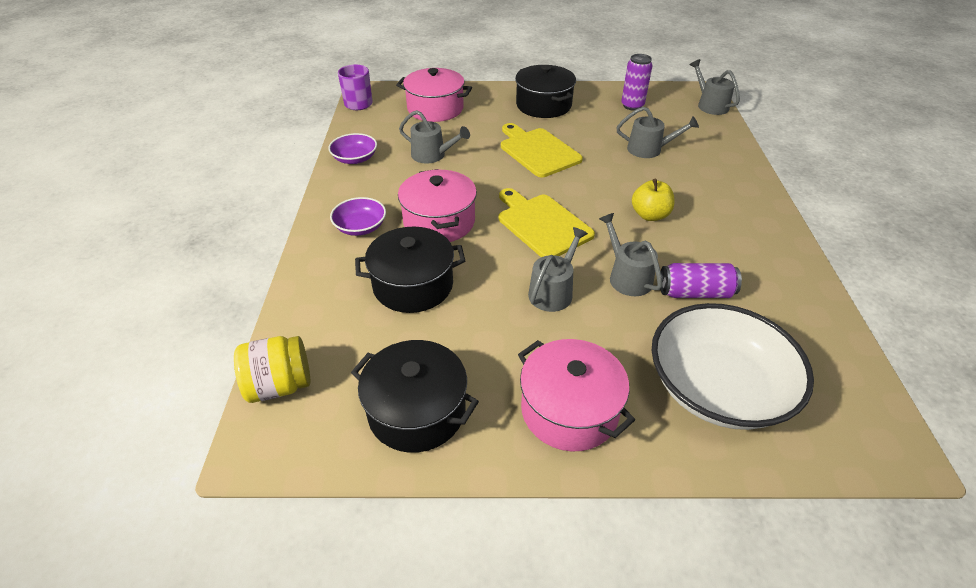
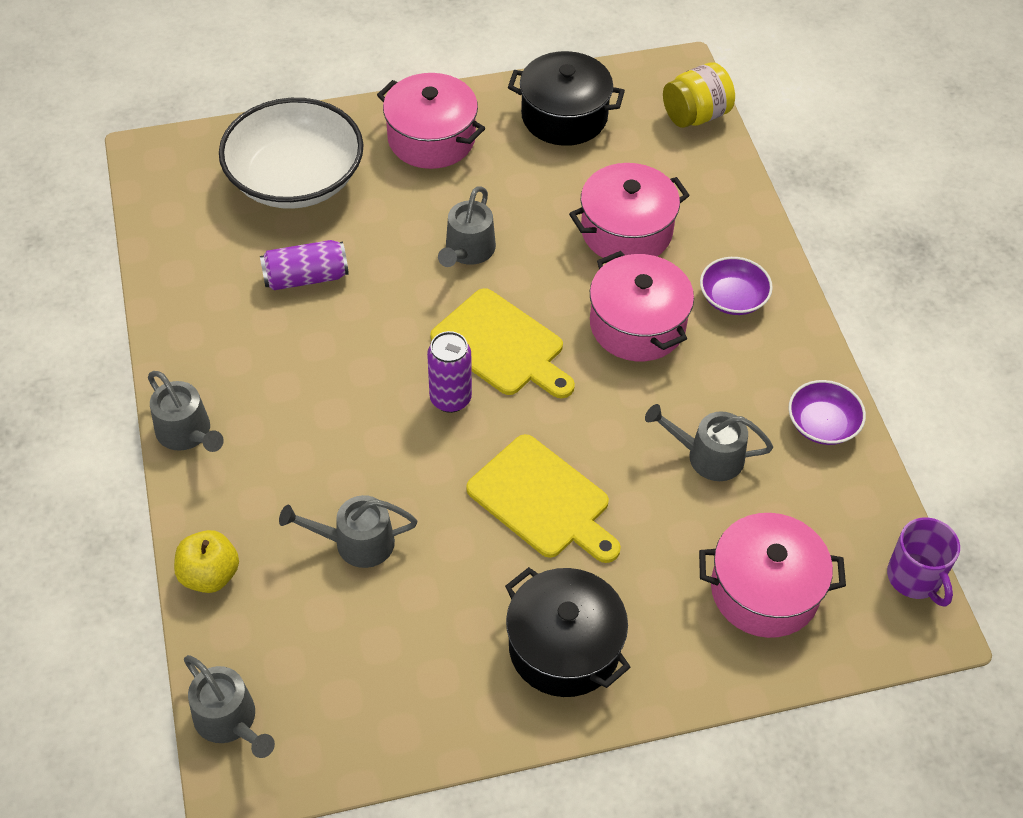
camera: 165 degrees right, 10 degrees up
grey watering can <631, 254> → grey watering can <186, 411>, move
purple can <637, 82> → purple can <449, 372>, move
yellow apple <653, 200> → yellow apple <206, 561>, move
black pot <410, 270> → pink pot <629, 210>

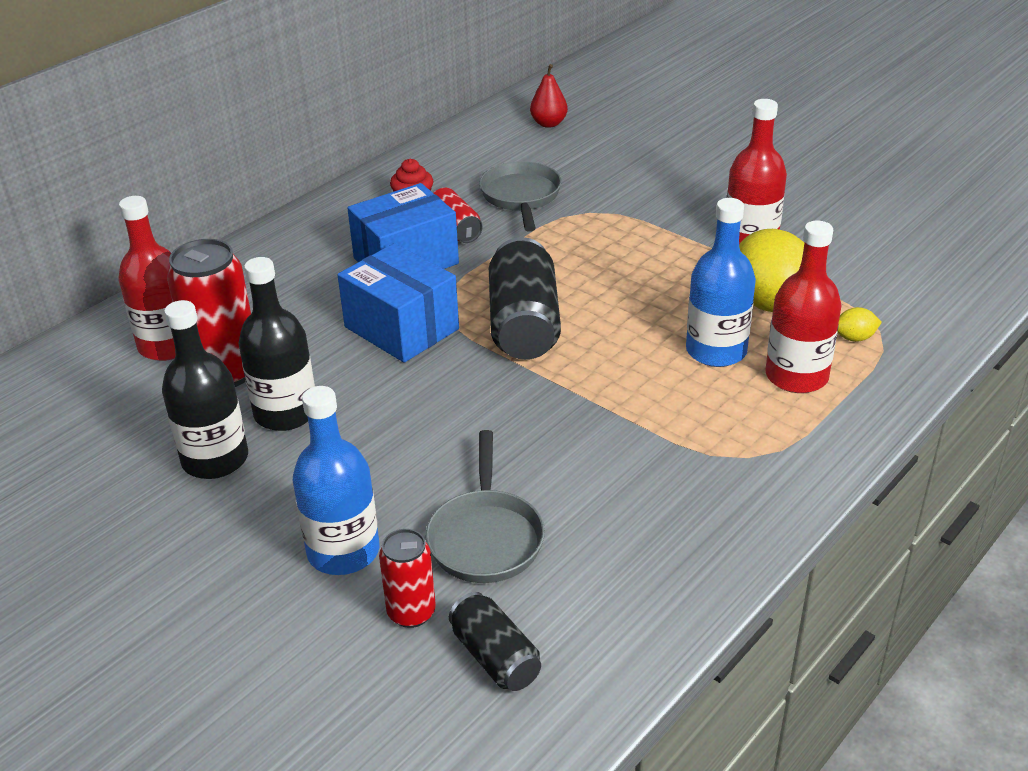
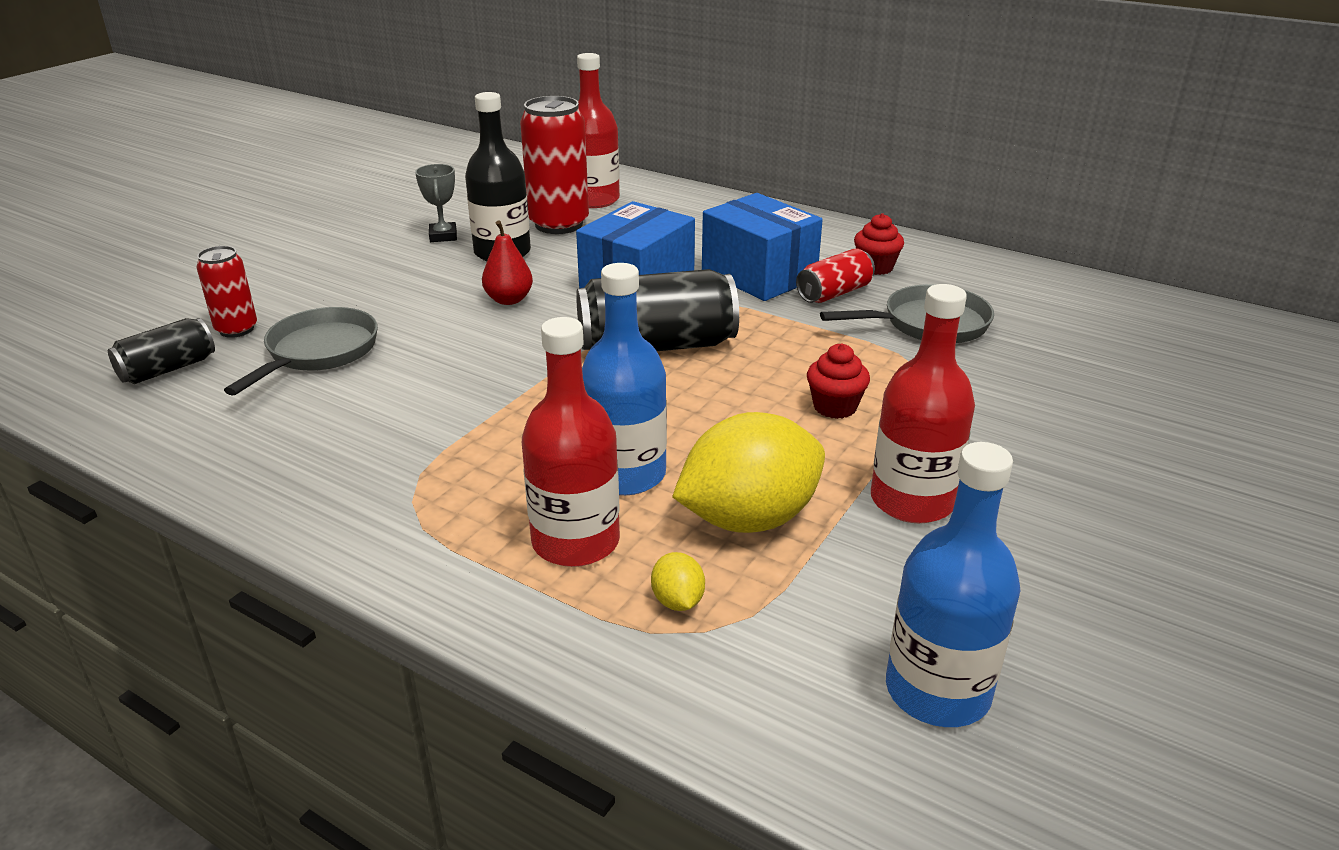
camera: 80 degrees right, 5 degrees down
- → red cupcake <838, 381>
blue bottle <336, 480> → blue bottle <953, 584>, move
red pear <549, 96> → red pear <507, 262>, move
black bottle <205, 389> → grey trophy <436, 203>
grey pan <485, 506> → grey pan <301, 351>, 120 degrees clockwise

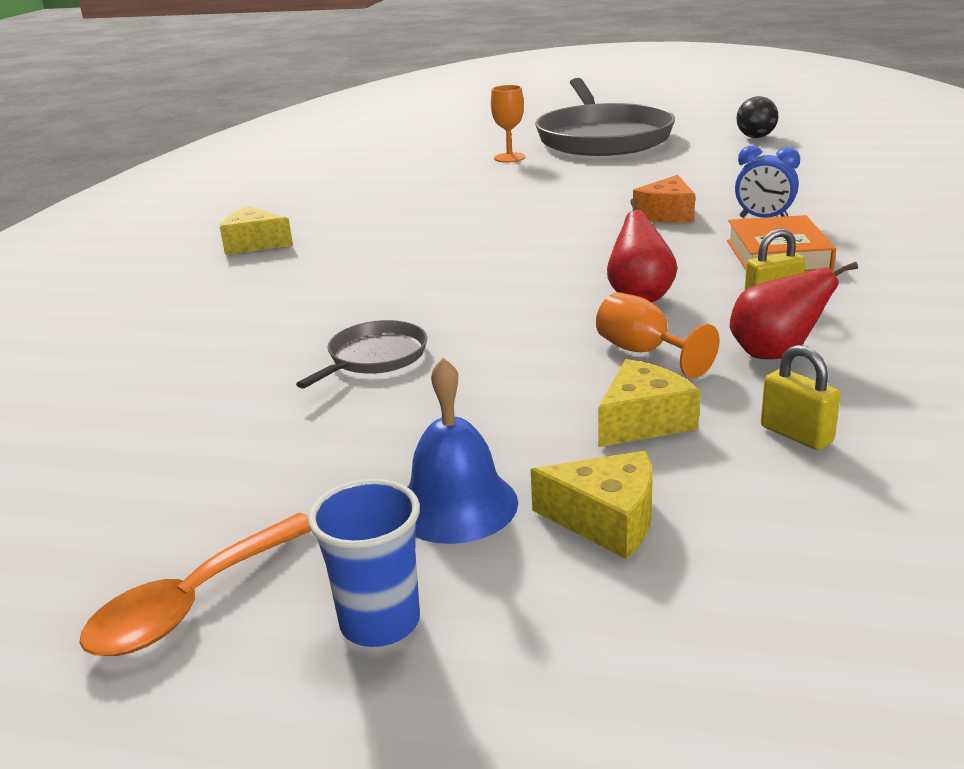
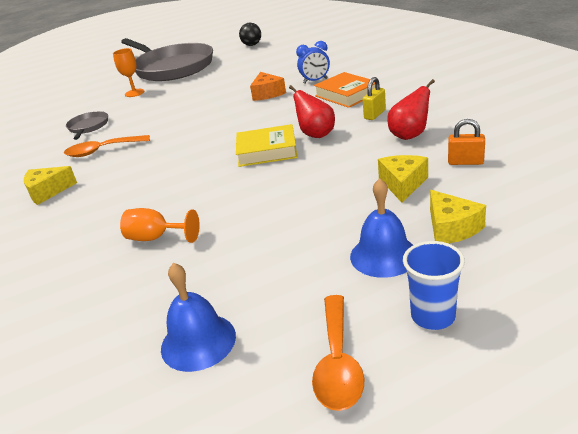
camera: 35 degrees left, 5 degrees up
- → orange spoon <107, 146>
- → blue bell <198, 317>
- → yellow book <267, 145>
grey pan <361, 354> → grey pan <87, 125>, move
orange goblet <658, 335> → orange goblet <160, 225>, move
yellow padlock <801, 397> → orange padlock <466, 142>
yellow cheese <592, 505> → yellow cheese <458, 217>, 90 degrees clockwise

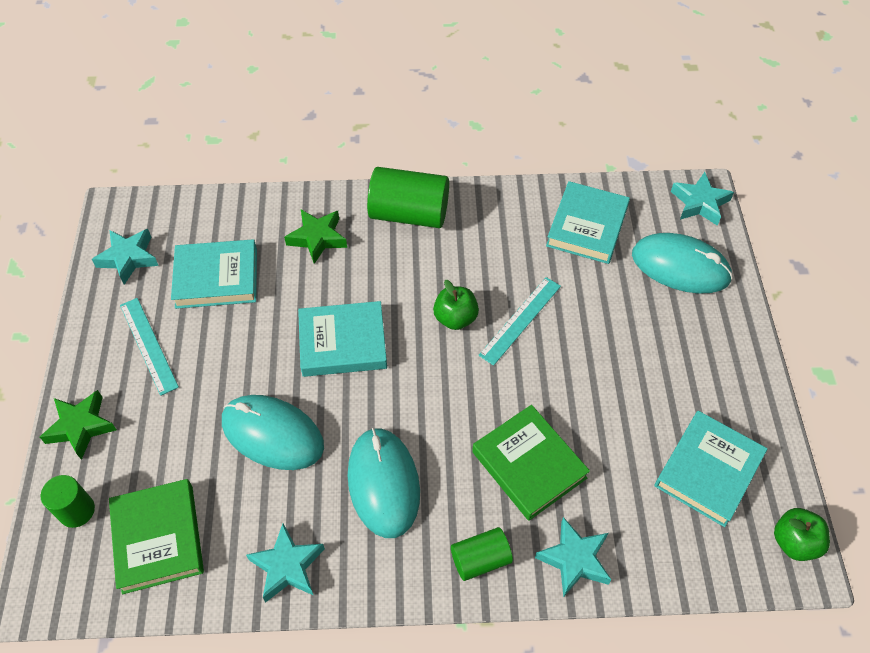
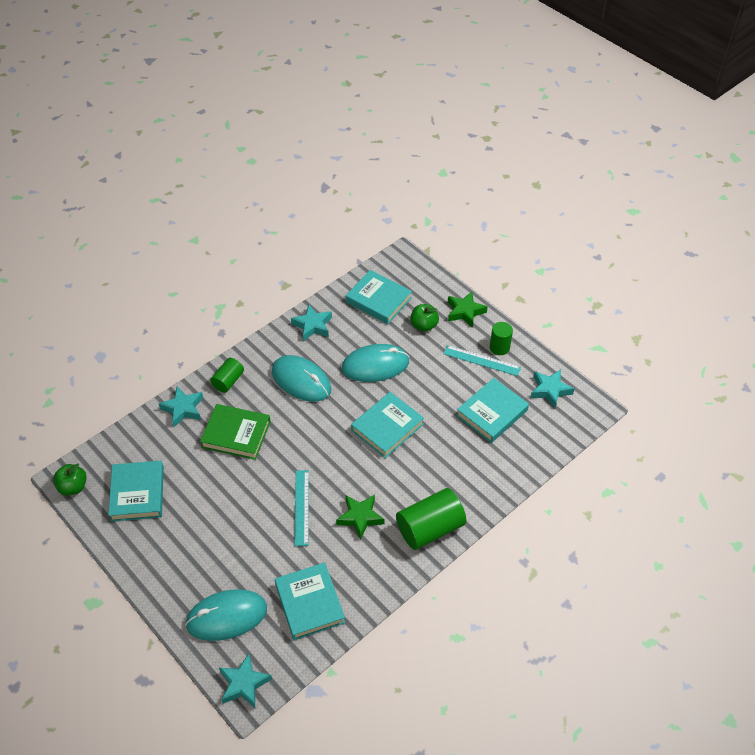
camera: 140 degrees right, 5 degrees down
green cylinder <68, 501> → green cylinder <501, 338>, move
green star <315, 237> → green star <360, 517>, move
green apple <456, 305> → green apple <424, 318>, move
green book <156, 536> → turquoise book <379, 297>

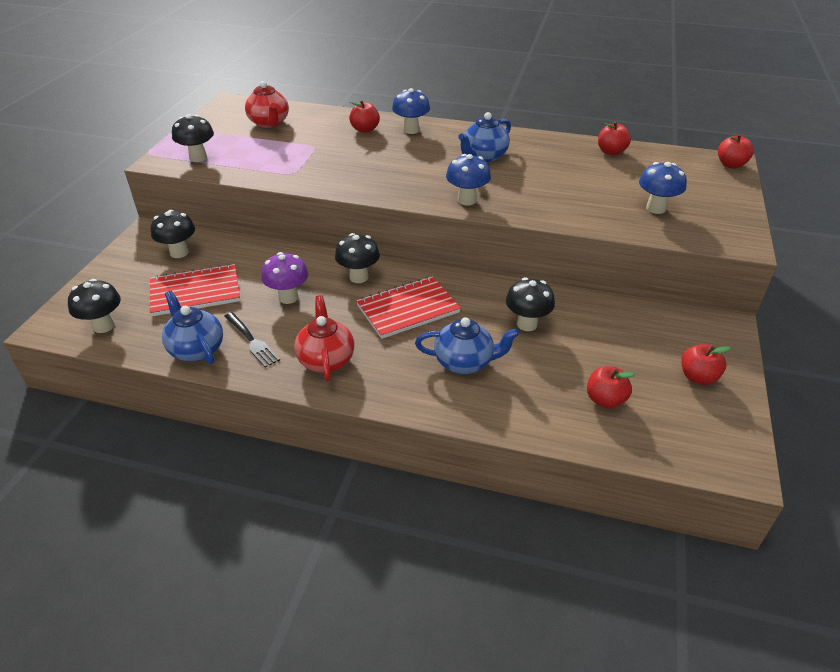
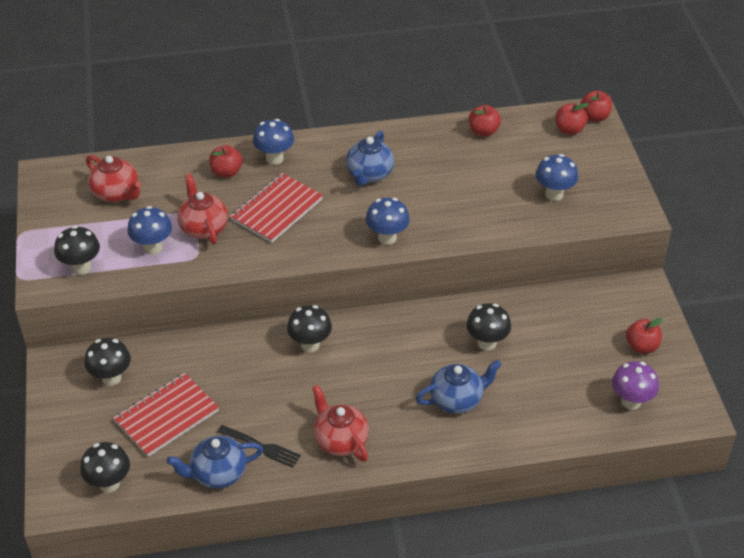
camera: 25 degrees left, 5 degrees up
- → blue mushroom <149, 230>
- → red teapot <202, 209>
purple mushroom <284, 278> → purple mushroom <635, 385>, move
red notebook <408, 307> → red notebook <276, 208>, move
red apple <611, 387> → red apple <571, 119>, move
blue teapot <192, 327> → blue teapot <214, 461>, 45 degrees counterclockwise

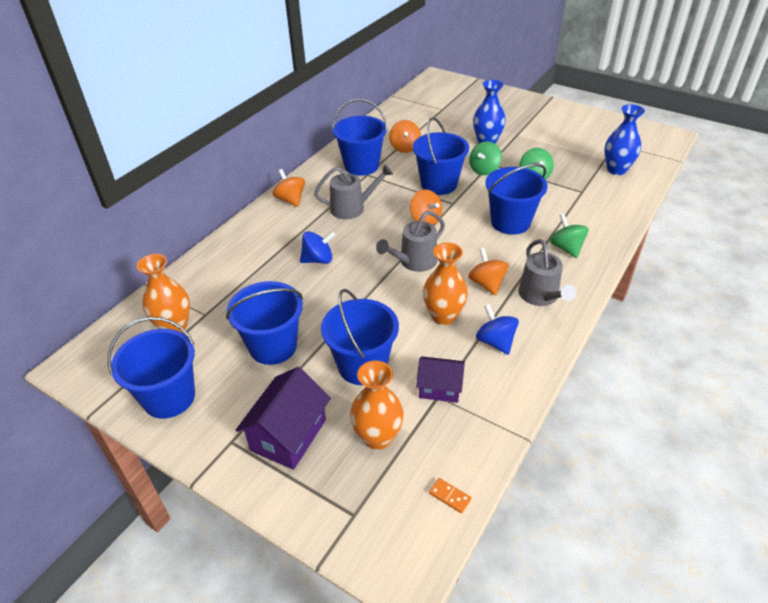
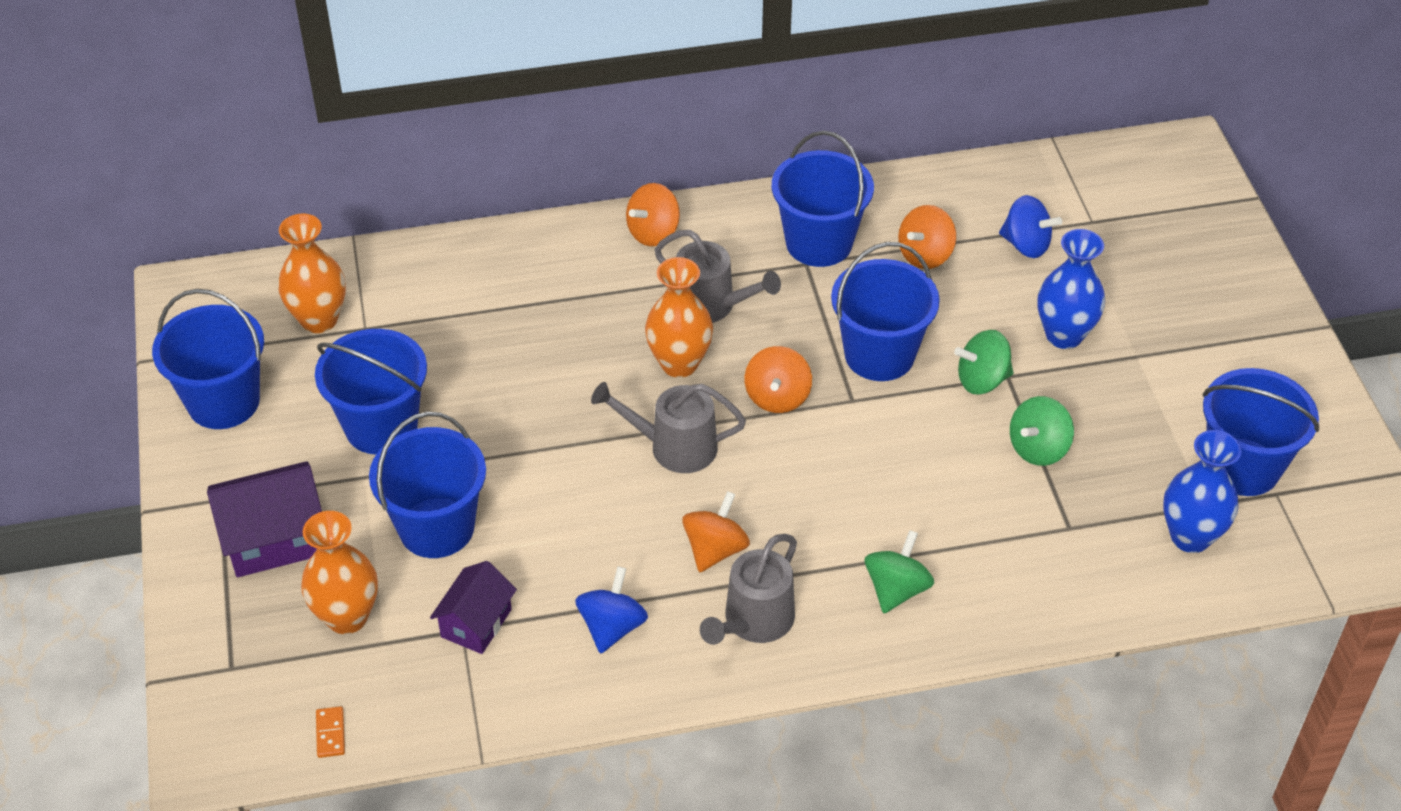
camera: 45 degrees right, 5 degrees up
blue spinning top <318, 247> → blue spinning top <1030, 226>, move
orange vase <445, 284> → orange vase <679, 317>, move
blue bucket <517, 199> → blue bucket <1260, 432>, move
orange spinning top <289, 188> → orange spinning top <653, 214>, 150 degrees counterclockwise
purple house <440, 379> → purple house <473, 607>, 60 degrees clockwise

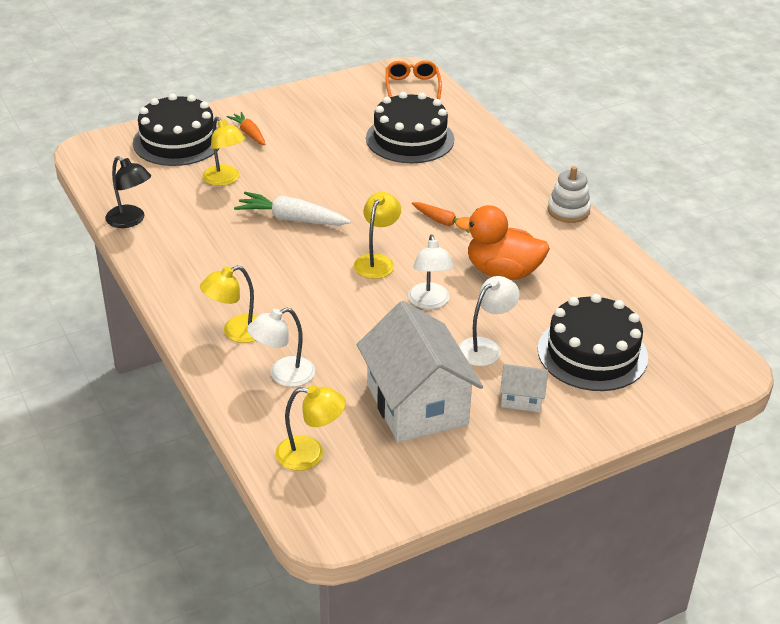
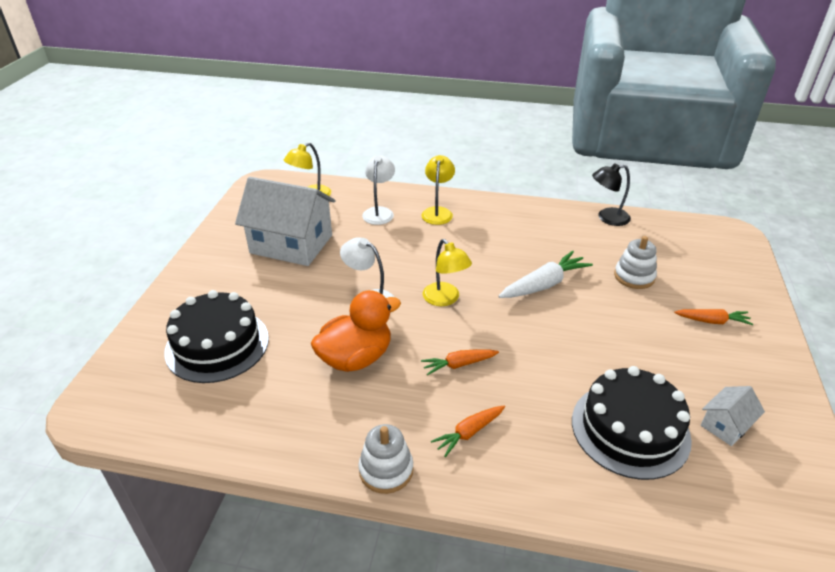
camera: 130 degrees right, 0 degrees up
black cake <176, 129> → -
orange glasses <414, 80> → -
white lamp <489, 321> → -
- → orange carrot <468, 431>
white house <524, 388> → white house <733, 416>, move
yellow lamp <224, 151> → white stacking toy <635, 262>

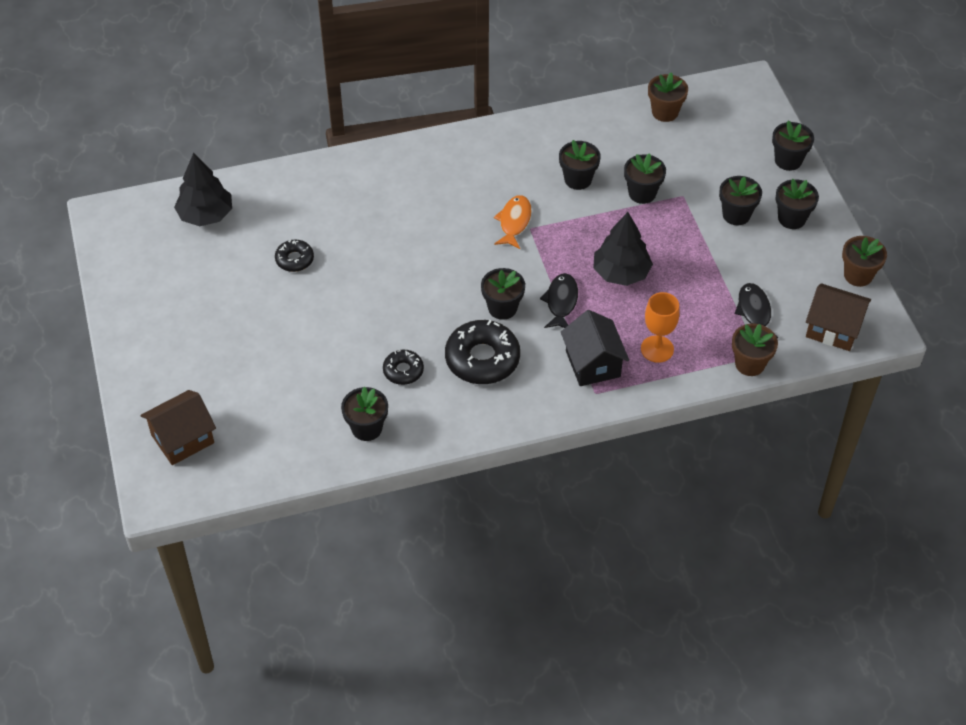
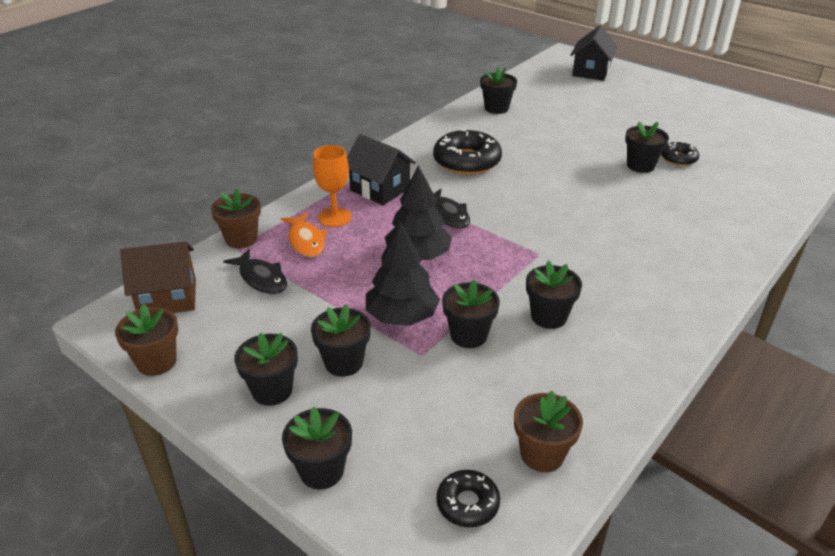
camera: 145 degrees right, 15 degrees down
black tree <203, 189> → black tree <403, 273>, move
black donut <403, 367> → black donut <468, 498>, move
black flower pot <503, 294> → black flower pot <647, 147>, move
orange fish <513, 222> → orange fish <304, 234>, move
brown house <178, 427> → black house <594, 53>

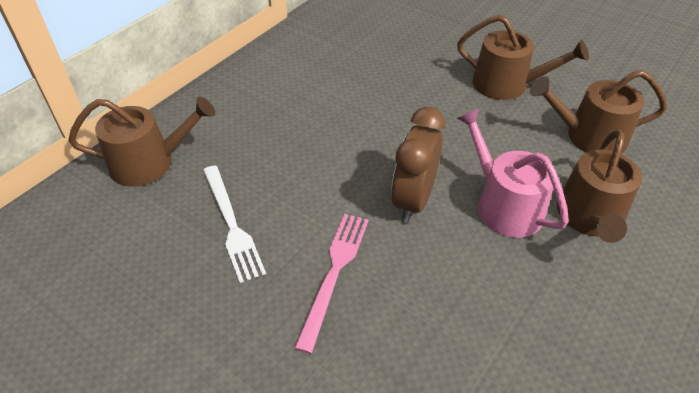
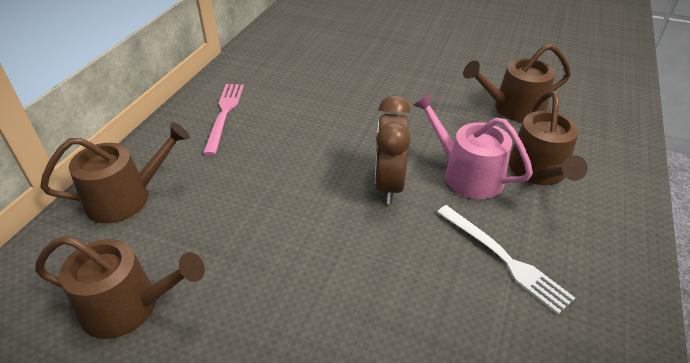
camera: 15 degrees left, 5 degrees down
white fork <234, 224> → white fork <506, 259>, move
pink fork <331, 284> → pink fork <223, 119>, move
brown watering can <523, 57> → brown watering can <120, 287>, move

